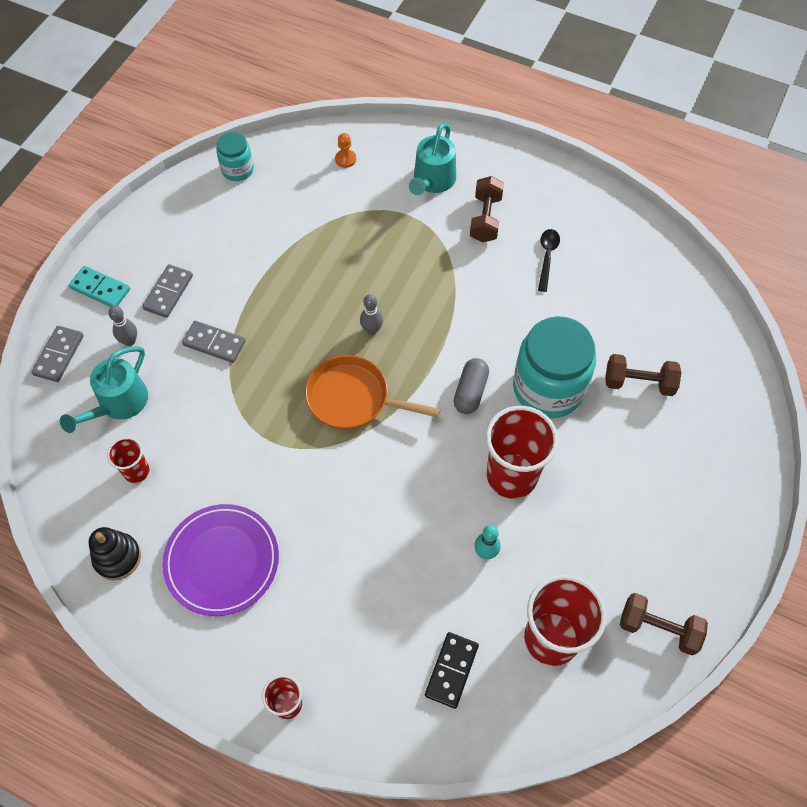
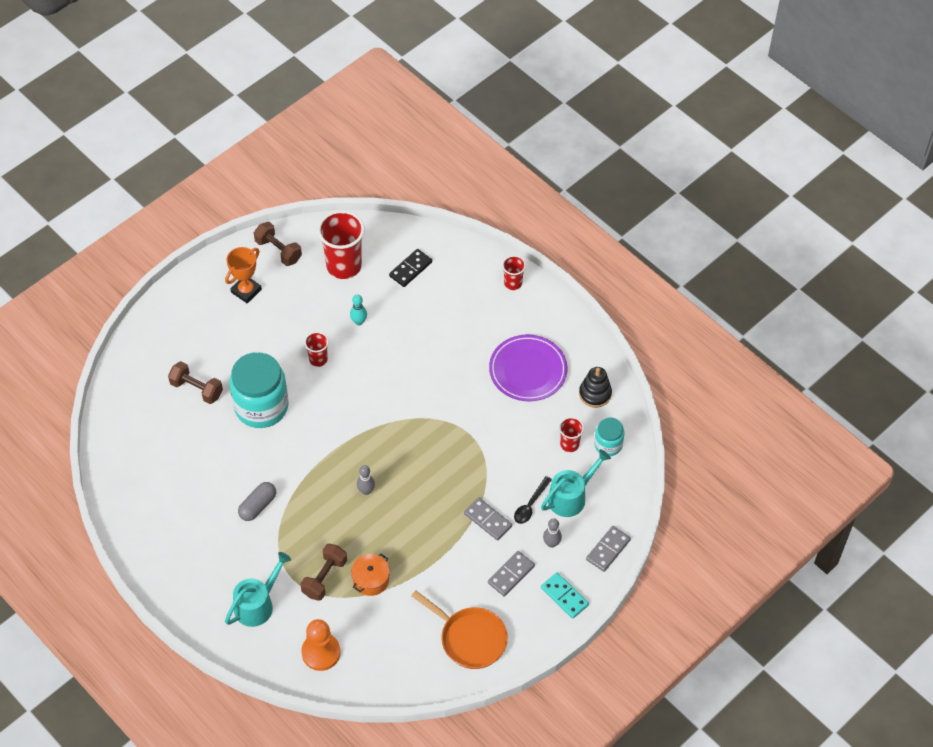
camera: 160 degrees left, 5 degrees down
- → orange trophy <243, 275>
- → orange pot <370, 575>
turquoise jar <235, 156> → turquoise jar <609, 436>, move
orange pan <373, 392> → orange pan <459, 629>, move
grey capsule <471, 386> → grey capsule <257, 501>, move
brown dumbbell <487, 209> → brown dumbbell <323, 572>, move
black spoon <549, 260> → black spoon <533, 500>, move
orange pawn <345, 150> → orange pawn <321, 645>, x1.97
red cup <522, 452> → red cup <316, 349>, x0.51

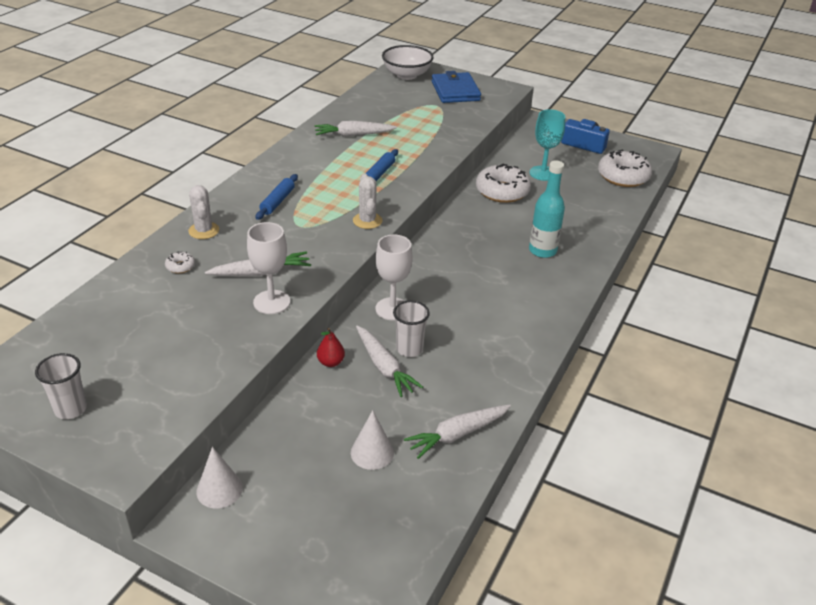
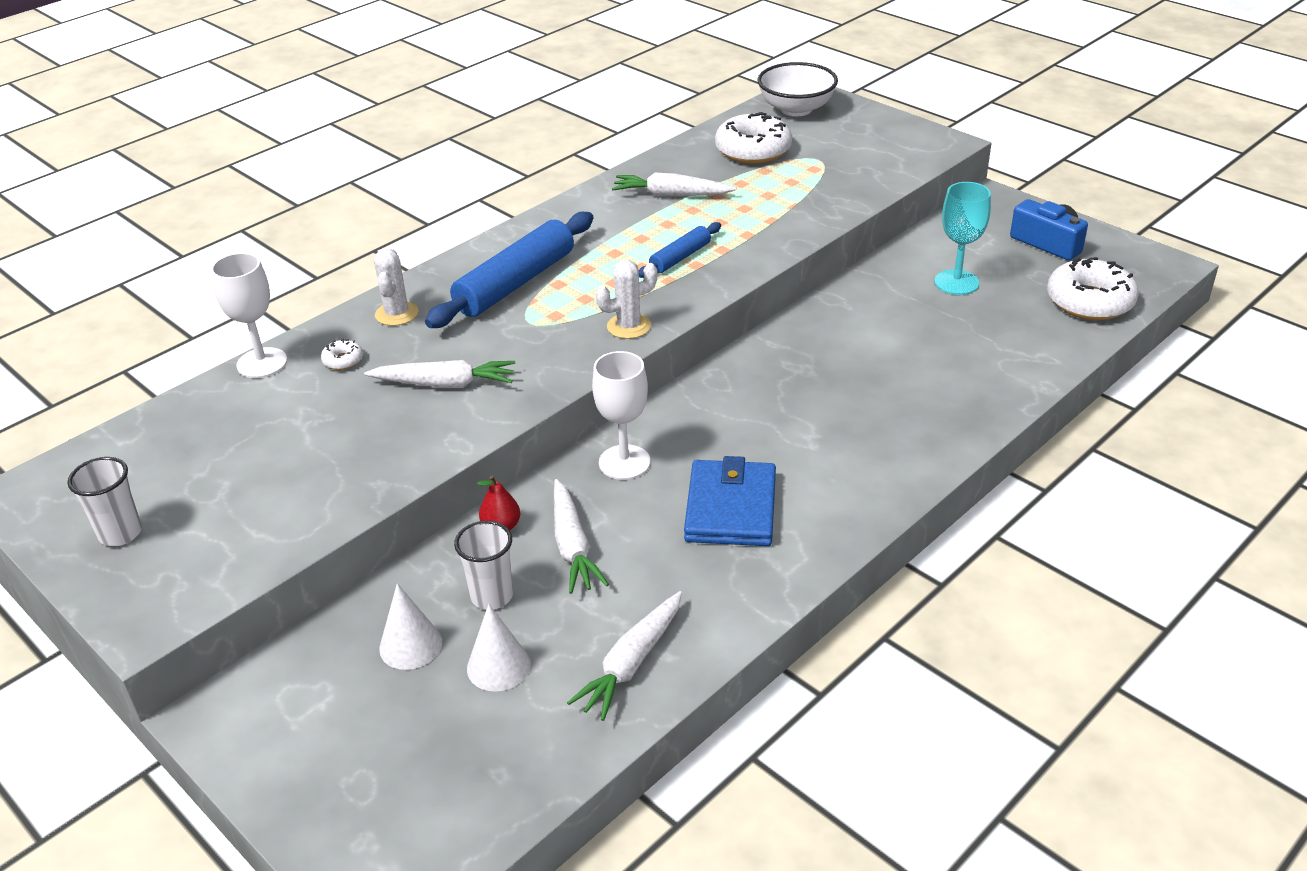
camera: 20 degrees right, 0 degrees up
turquoise bottle <547, 209> → -
white cone <219, 478> → white cone <410, 626>, move
white goblet <268, 268> → white goblet <249, 315>, move
white cup <411, 328> → white cup <483, 565>, move
blue wallet <456, 87> → blue wallet <730, 501>, move
white donut <503, 183> → white donut <753, 138>, move
white cactus <367, 201> → white cactus <627, 299>, 60 degrees clockwise
white carrot <457, 432> → white carrot <624, 656>, 45 degrees counterclockwise
blue rolling pin <277, 197> → blue rolling pin <509, 270>, x1.91

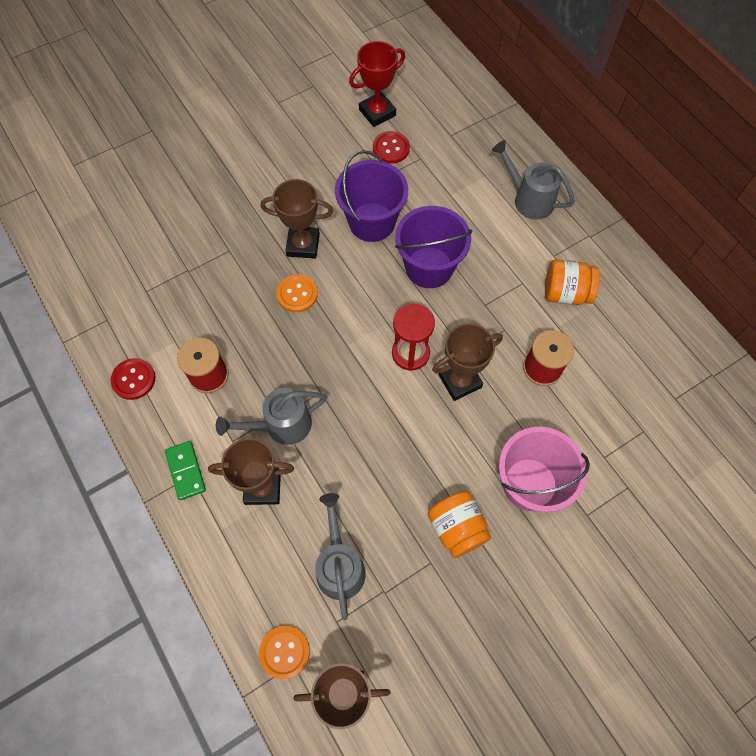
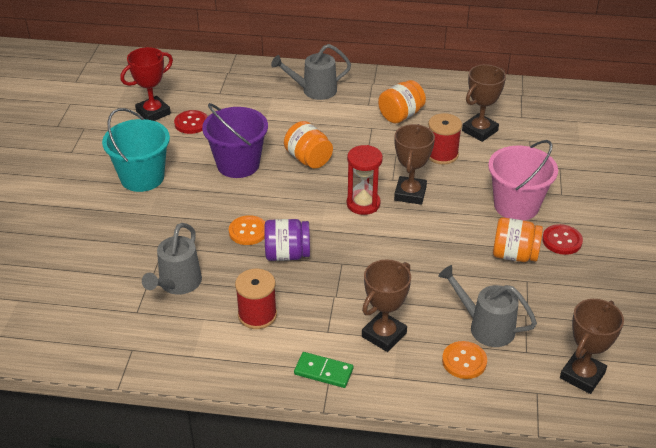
camera: 50 degrees left, 25 degrees down
- → turquoise bucket <136, 150>
- → purple jar <287, 240>
red button <132, 379> → red button <562, 239>, move
grey watering can <271, 416> → grey watering can <172, 259>, move
orange button <284, 653> → orange button <464, 360>, move
brown trophy <297, 219> → brown trophy <484, 103>, move
purple bucket <434, 247> → orange jar <308, 145>
red trophy <377, 84> → red trophy <146, 84>, 45 degrees clockwise

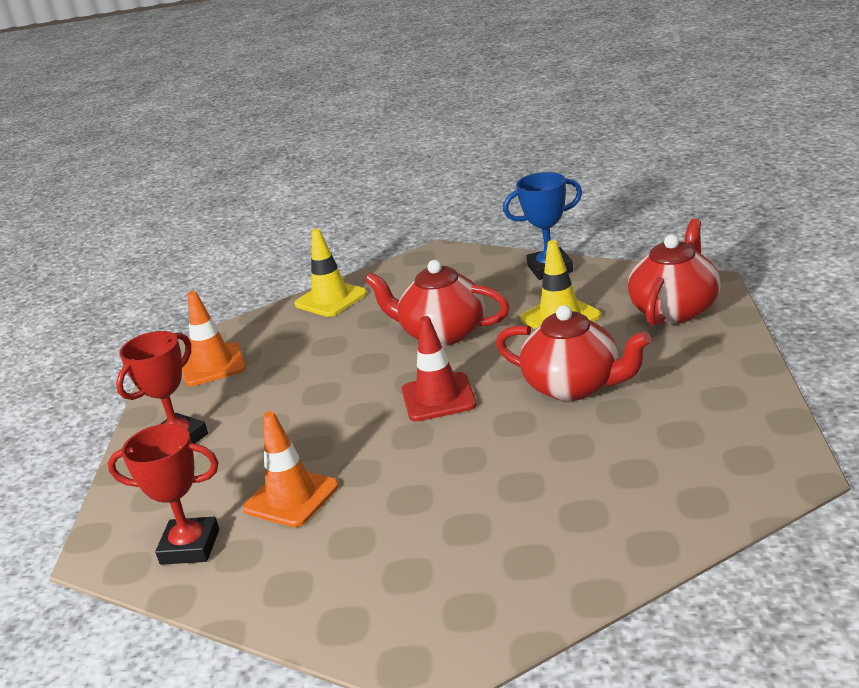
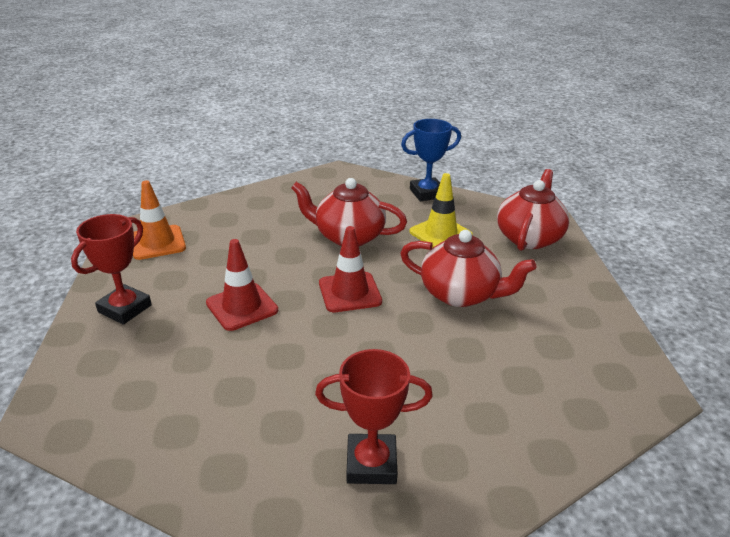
camera: 10 degrees left, 5 degrees up
orange traffic cone <291, 469> → -
yellow traffic cone <330, 273> → -
- → red traffic cone <242, 285>
red trophy <163, 494> → red trophy <374, 416>, move

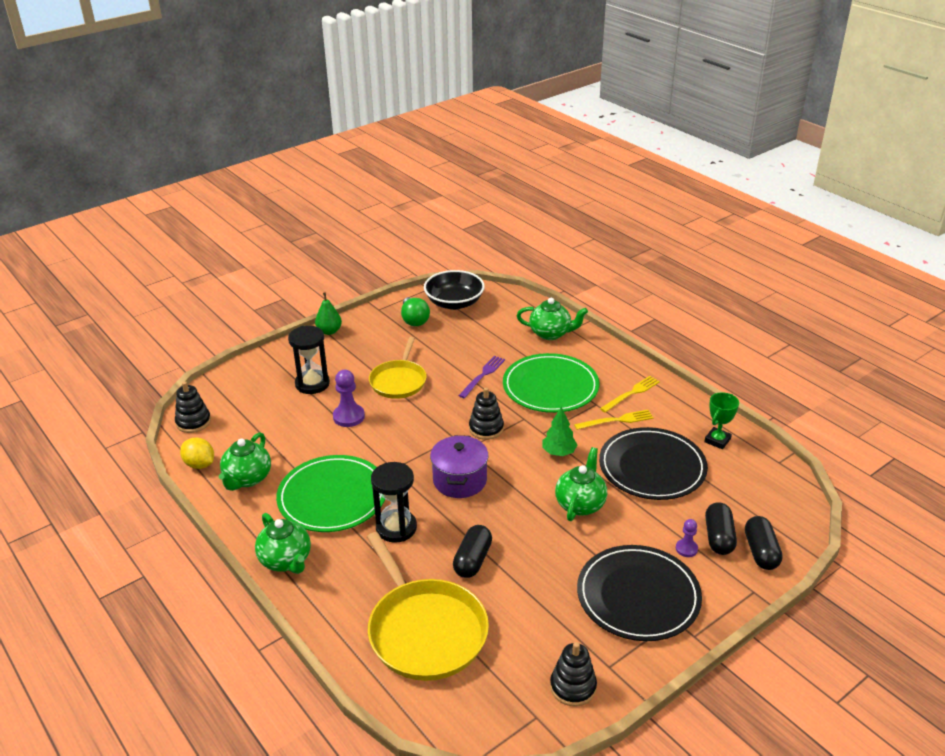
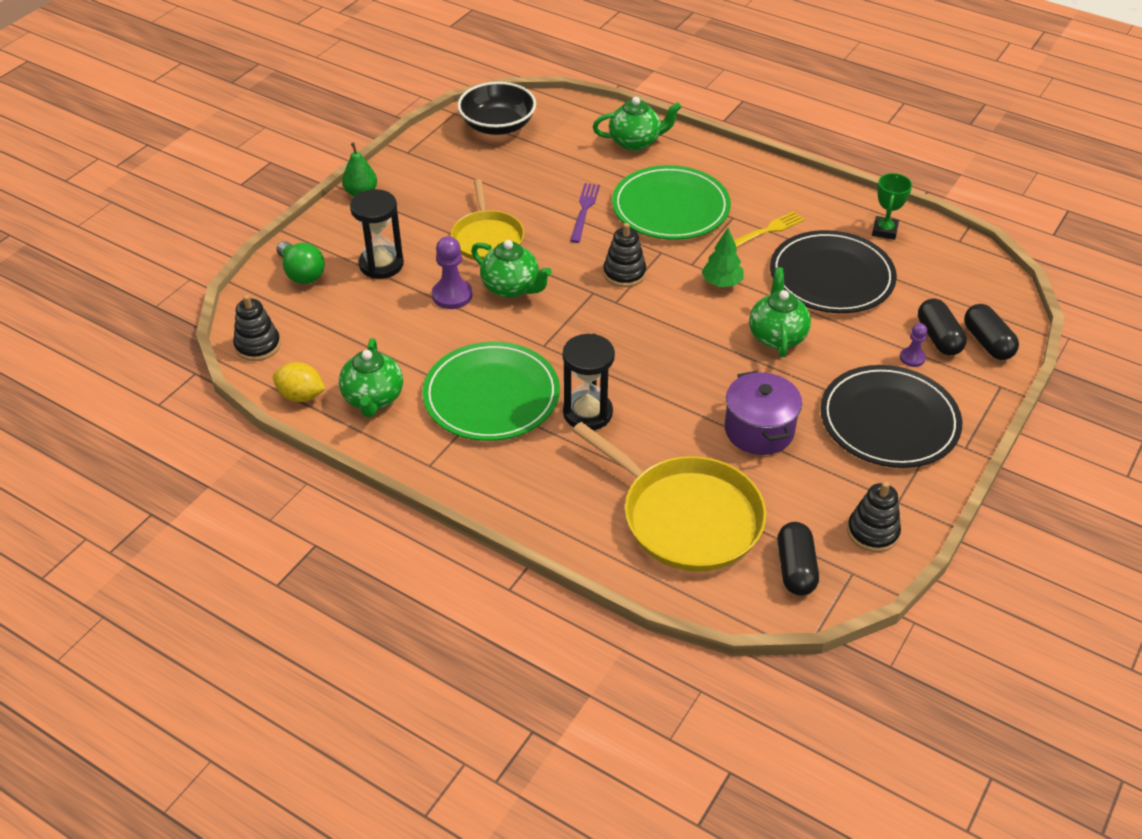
camera: 20 degrees left, 10 degrees up
yellow fork <630, 394> → -
green teapot <283, 543> → green teapot <511, 269>, move
green light bulb <415, 311> → green light bulb <300, 262>, move
purple pot <459, 466> → purple pot <763, 413>, move
black capsule <472, 551> → black capsule <798, 559>, move

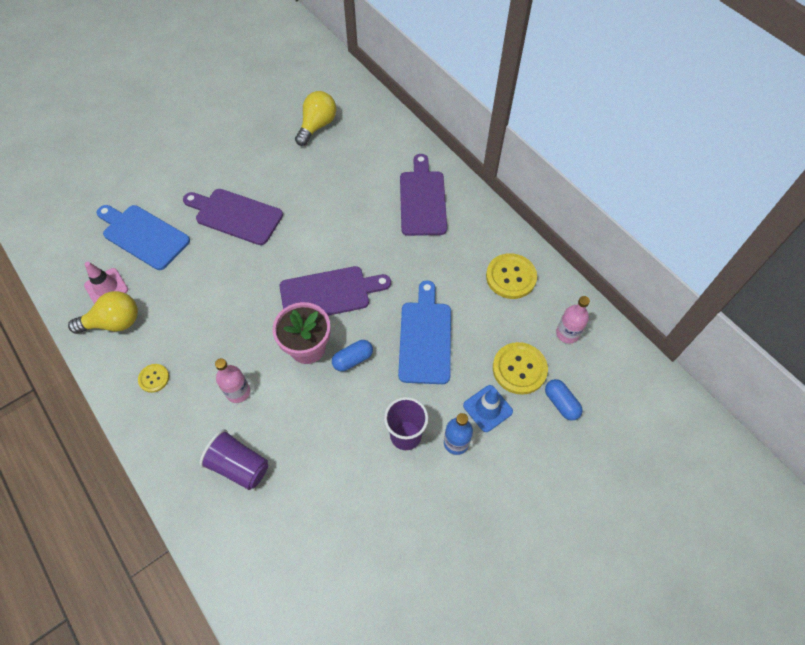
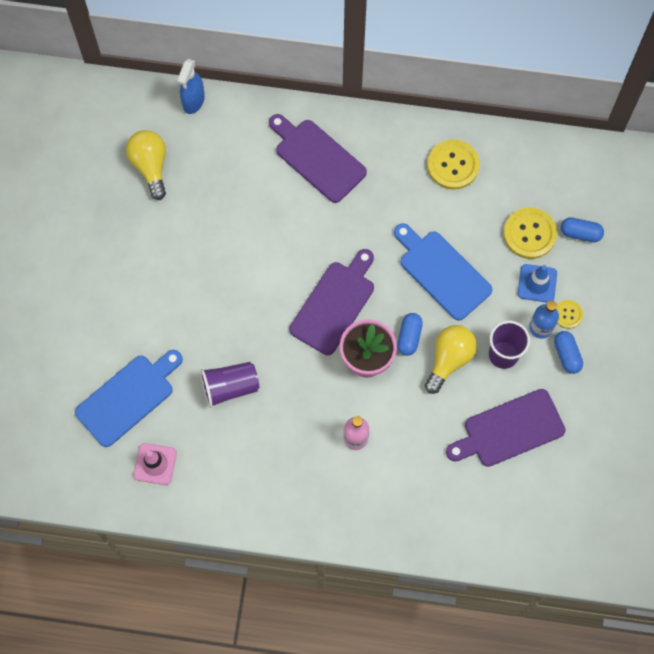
camera: 45 degrees left, 10 degrees up
pink bottle <573, 320> → -
- → blue spray bottle <191, 86>
- → blue capsule <568, 352>
yellow light bulb <103, 312> → yellow light bulb <451, 359>, move
yellow button <153, 378> → yellow button <569, 314>, move
purple cutting board <233, 217> → purple cutting board <506, 428>, move
purple cup <233, 459> → purple cup <229, 385>, move
blue cutting board <143, 237> → blue cutting board <129, 398>, 150 degrees clockwise

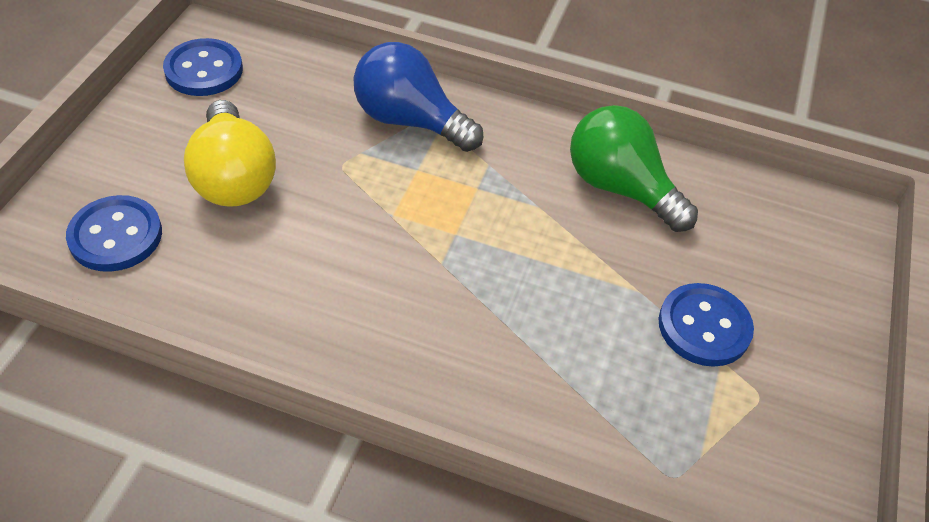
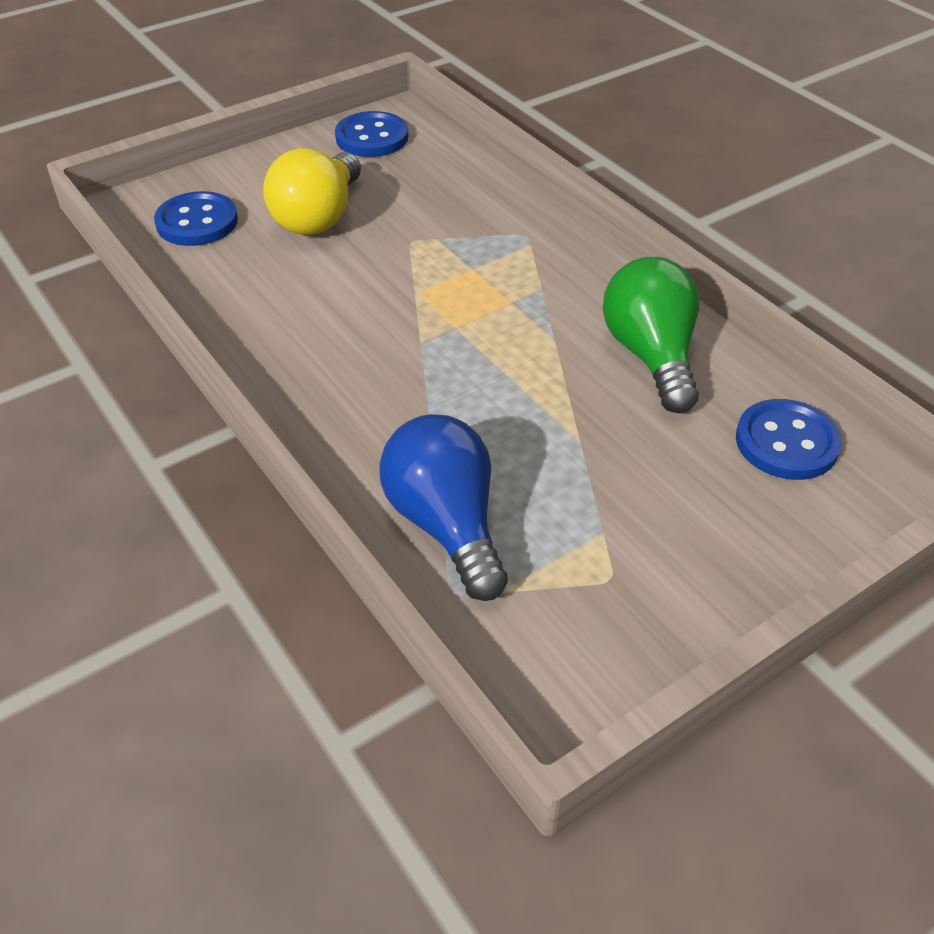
camera: 40 degrees right, 5 degrees down
blue light bulb <418, 97> → blue light bulb <443, 507>, move
blue button <706, 325> → blue button <789, 439>, move

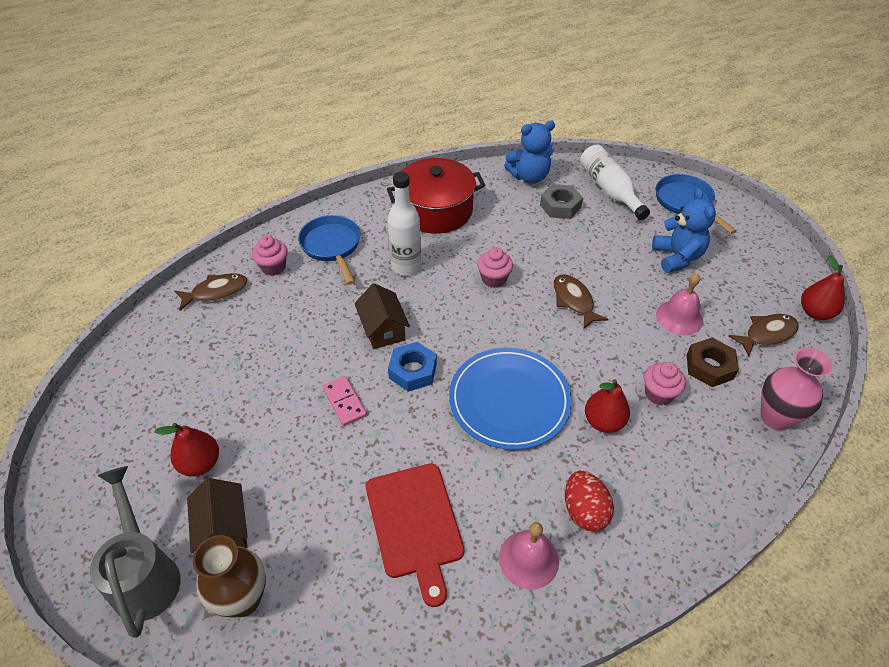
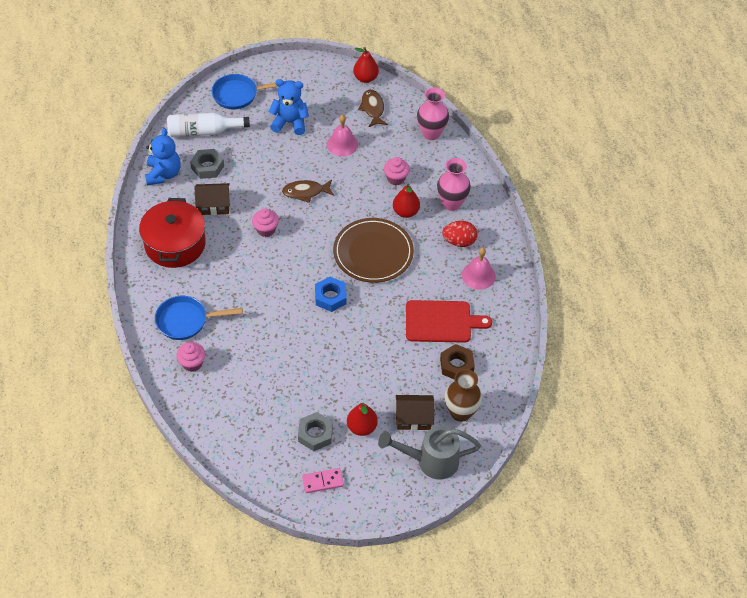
camera: 75 degrees left, 5 degrees up
brown fish <211, 292> → -
white bottle <404, 223> → -
- → grey nut <315, 431>
- → pink vase <454, 184>
pink domino <345, 401> → pink domino <323, 480>, move
brown house <382, 316> → brown house <212, 199>, move
brown nut <713, 362> → brown nut <457, 361>, move
blue plate <510, 399> → brown plate <373, 250>

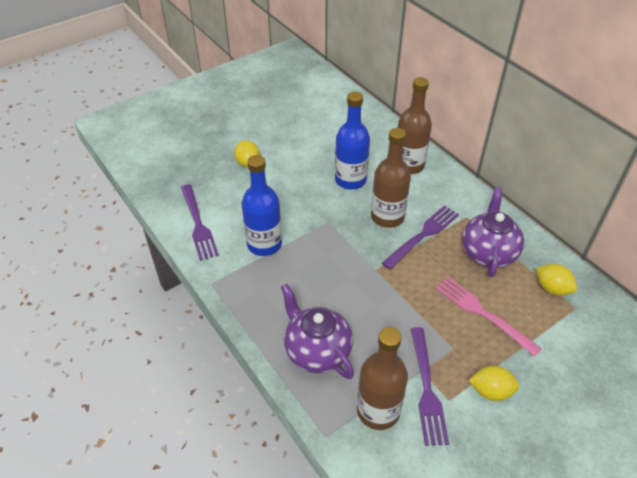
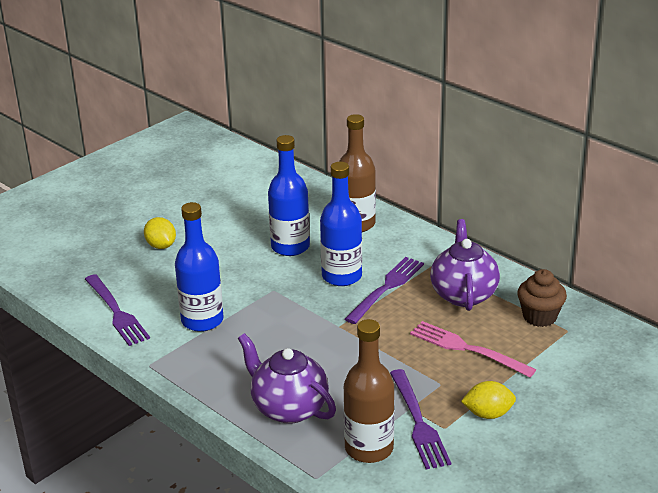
camera: 10 degrees left, 15 degrees down
yellow lemon <556, 280> → brown cupcake <542, 298>
brown bottle <391, 178> → blue bottle <341, 224>

